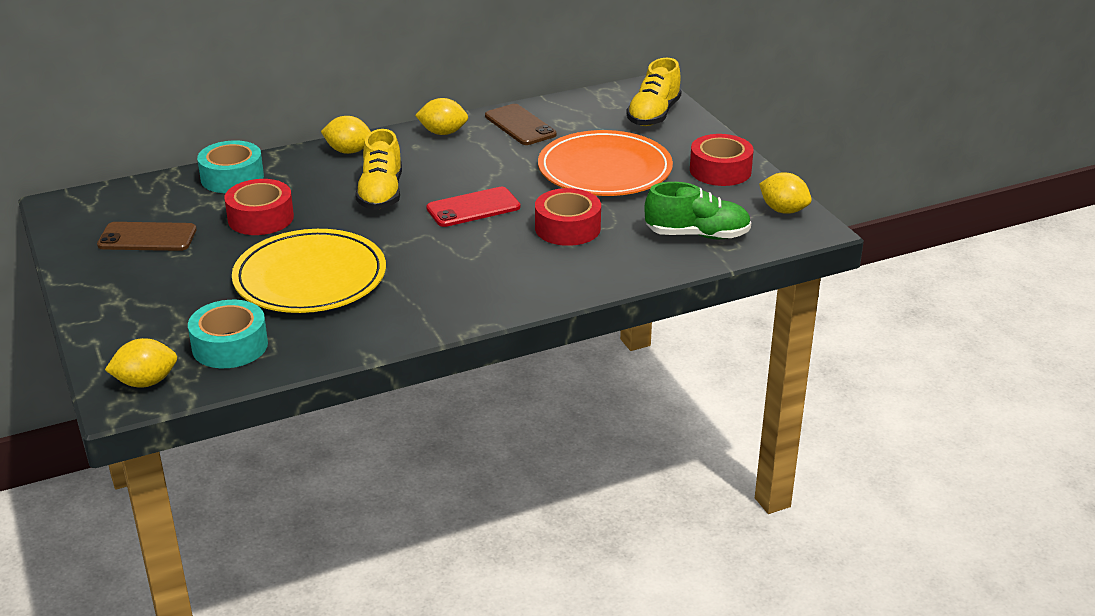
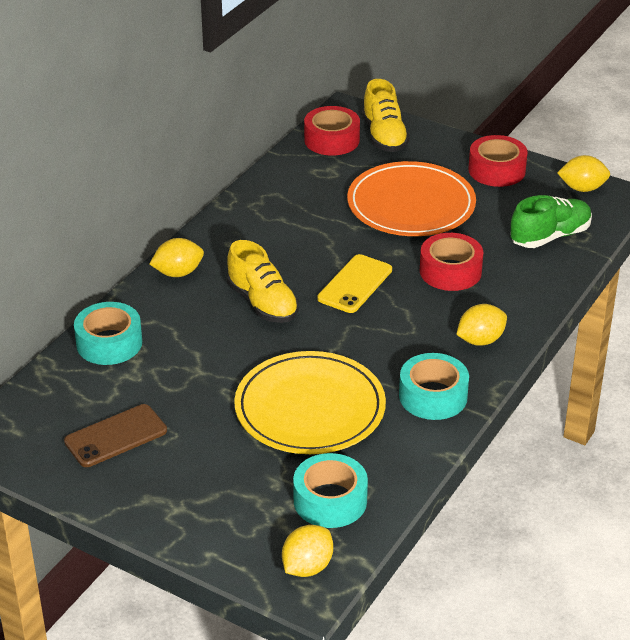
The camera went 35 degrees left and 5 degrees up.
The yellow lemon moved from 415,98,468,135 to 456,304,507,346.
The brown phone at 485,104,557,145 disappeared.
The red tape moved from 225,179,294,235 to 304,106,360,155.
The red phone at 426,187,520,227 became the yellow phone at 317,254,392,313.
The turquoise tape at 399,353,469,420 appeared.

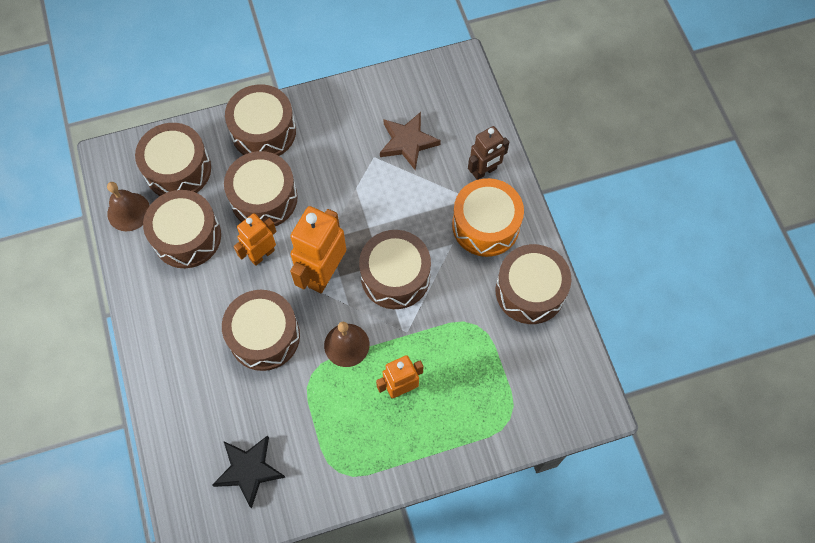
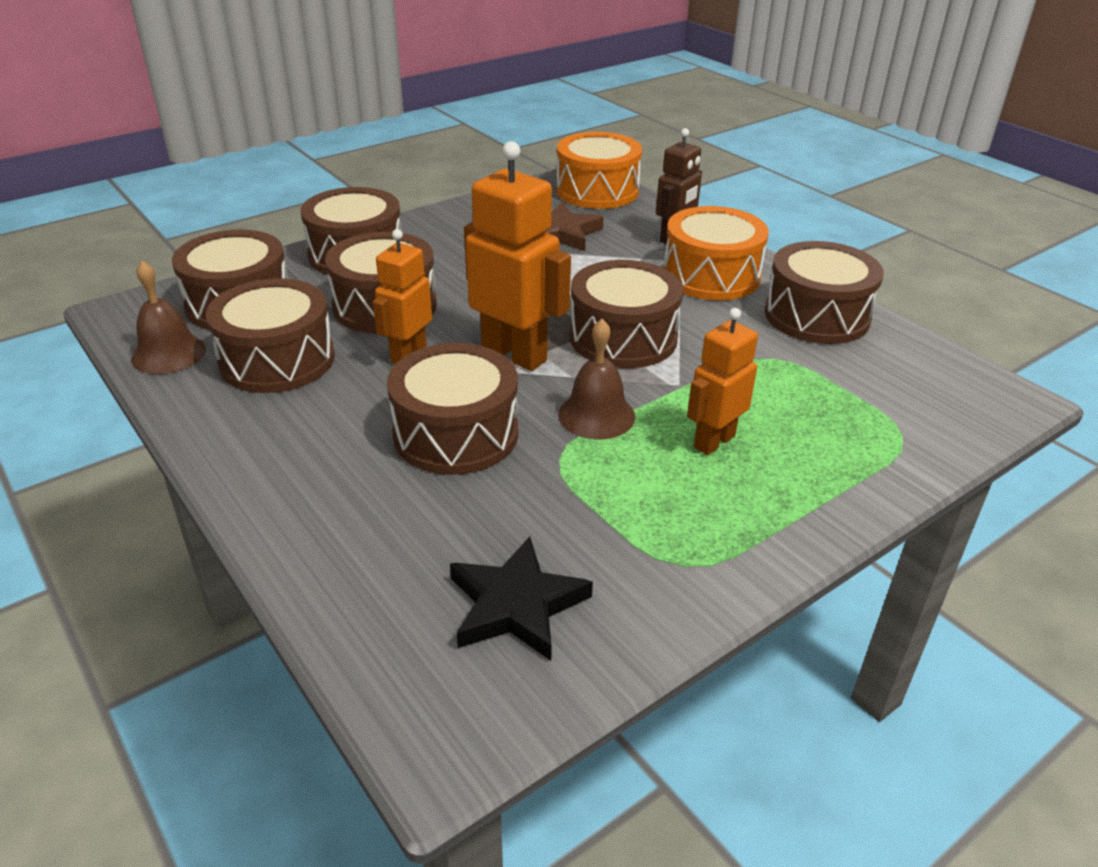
The camera went 20 degrees left and 30 degrees down.
The orange robot at 290,206,346,293 turned 120 degrees clockwise.
The orange drum at 556,132,642,209 appeared.

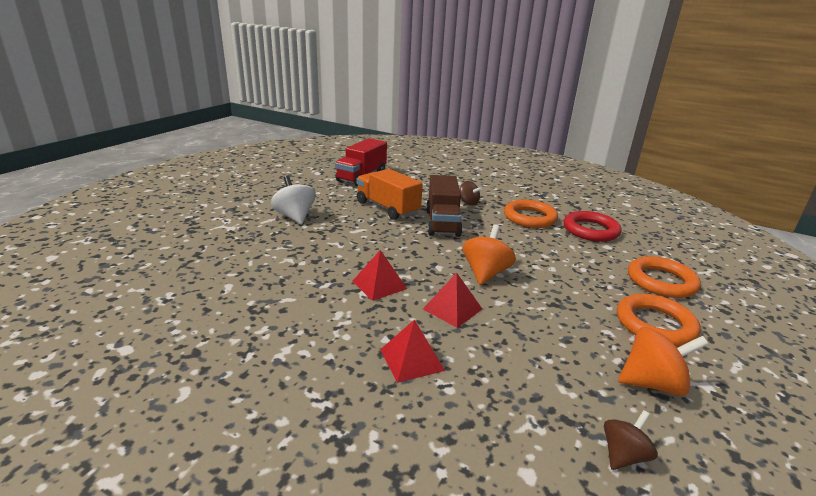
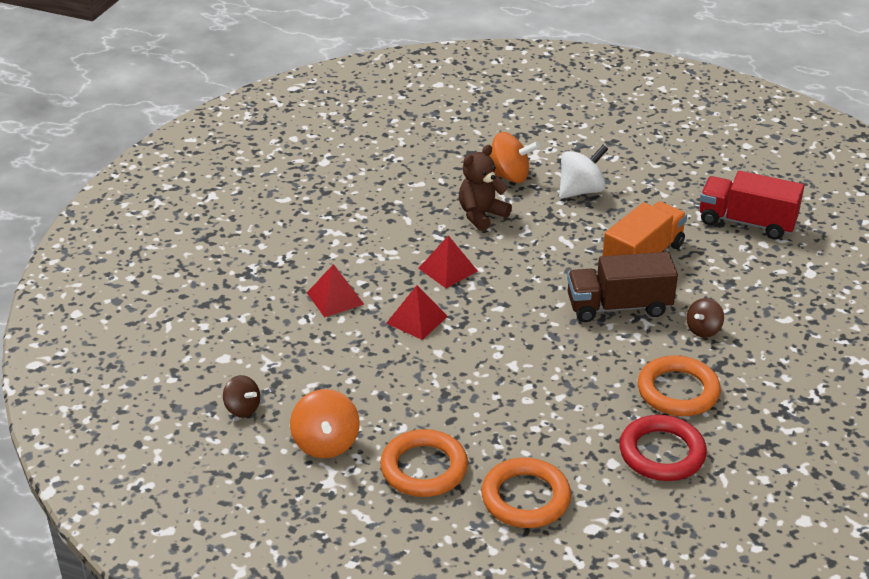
The camera went 85 degrees right and 10 degrees up.
The orange spinning top moved from 463,224,516,285 to 489,132,540,183.
The brown teddy bear at 459,145,512,231 appeared.

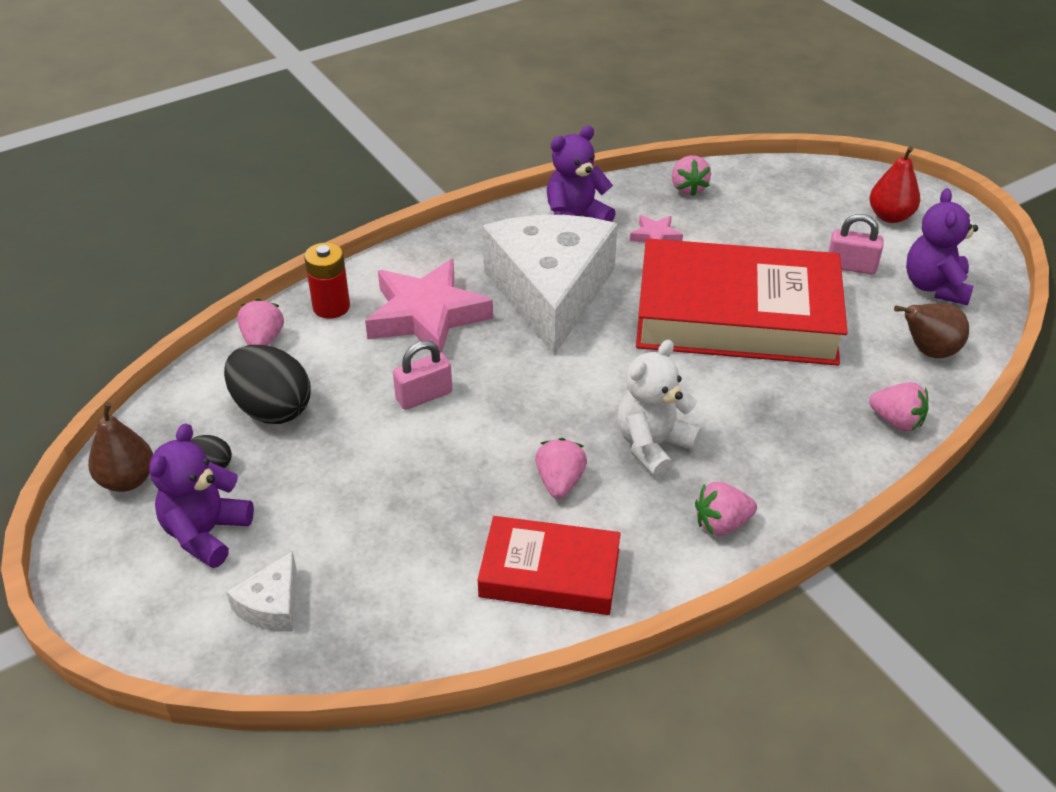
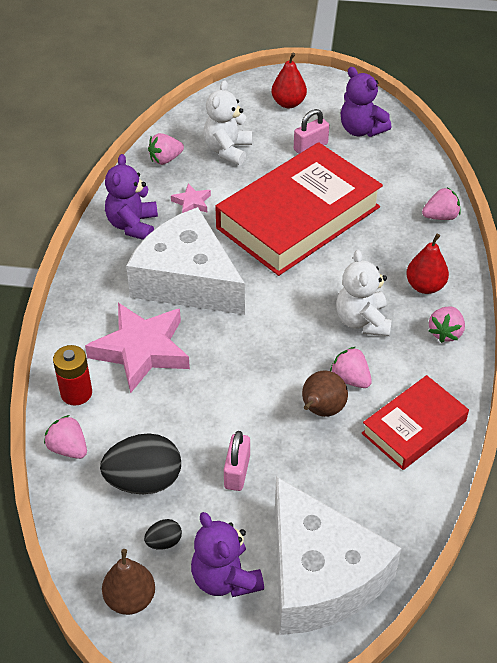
The camera went 50 degrees left and 5 degrees up.
The pink strawberry at 672,155,711,196 turned 120 degrees clockwise.
The brown pear moved from 894,303,969,358 to 302,370,348,417.
The pink padlock moved from 393,341,452,410 to 224,431,250,491.
The white cheese at 226,551,297,632 changed to 2.47 times the size.
The white teddy bear at 203,80,252,165 appeared.
The red pear at 406,234,449,294 appeared.

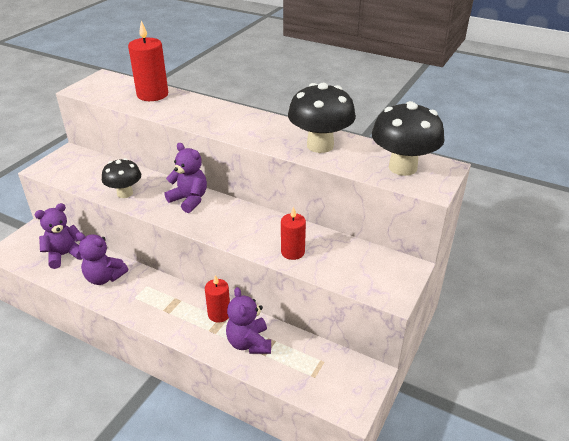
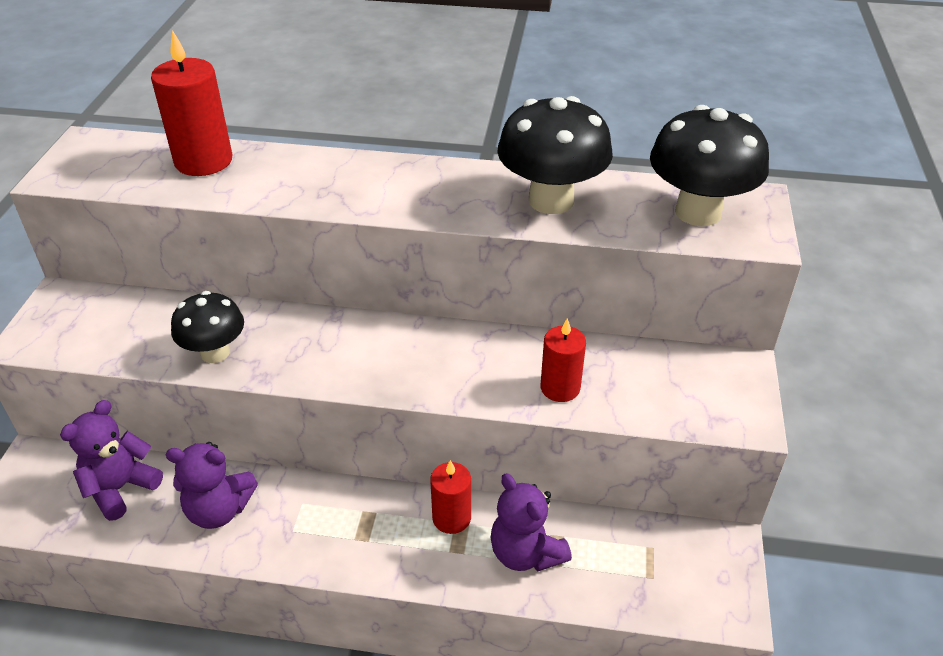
The camera went 20 degrees left and 5 degrees up.
The purple teddy bear at 165,143,207,213 disappeared.

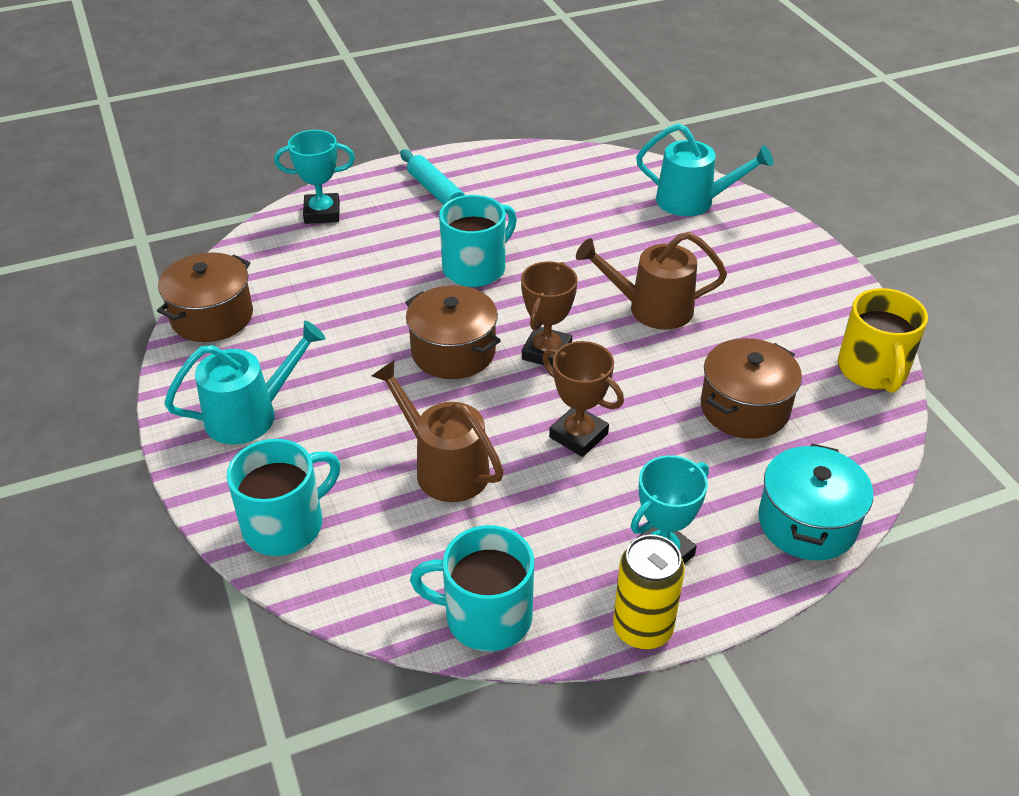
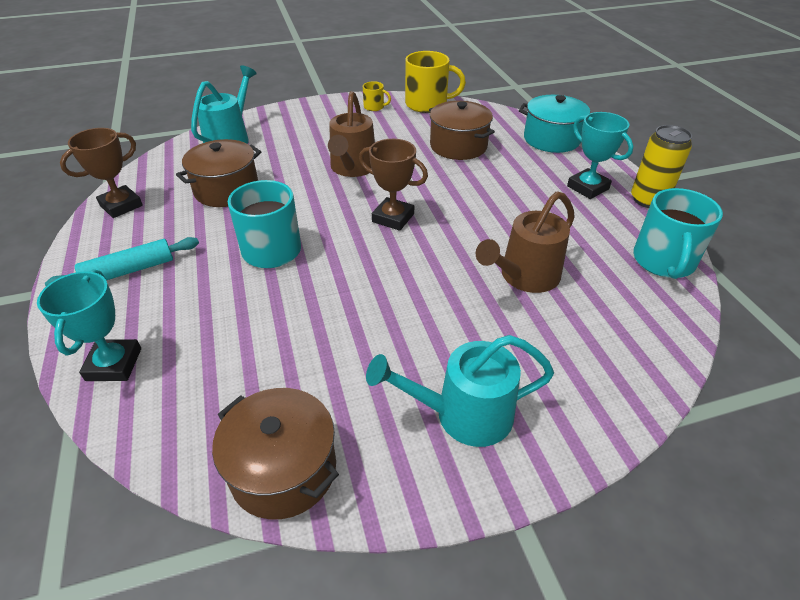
The camera went 85 degrees left and 0 degrees up.
The brown pot moved from 405,285,501,379 to 176,139,261,207.
The turquoise watering can at 164,321,326,445 turned 75 degrees counterclockwise.
The brown trophy moved from 542,341,624,457 to 60,128,143,218.
The turquoise mug at 227,439,340,556 disappeared.
The yellow mug at 363,81,391,111 appeared.

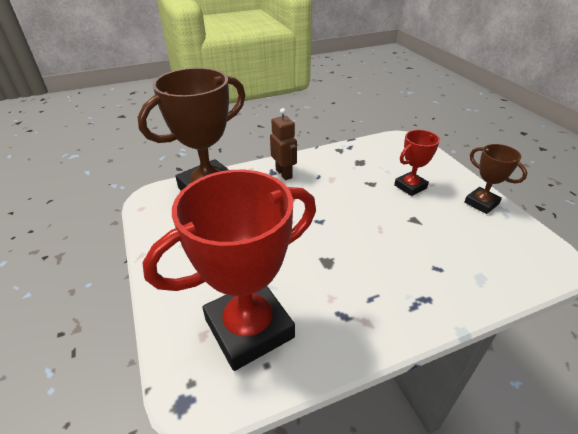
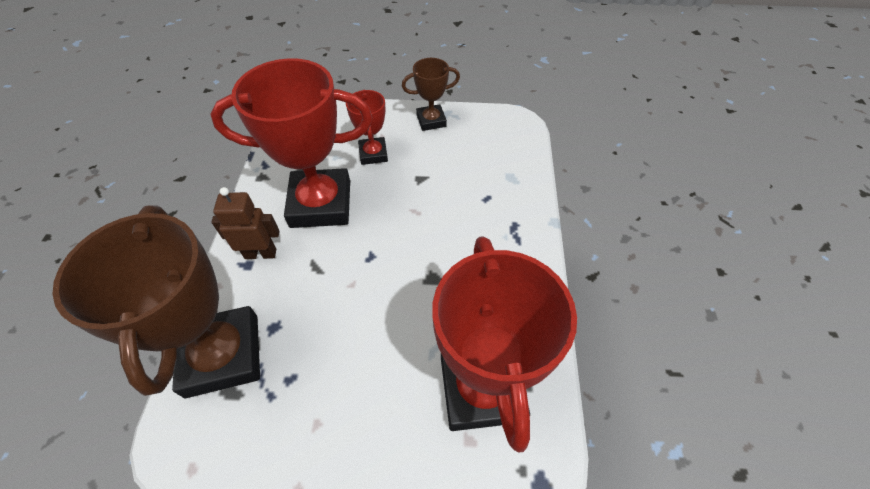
The camera went 65 degrees left and 15 degrees up.
The red trophy at 210,58,373,228 appeared.

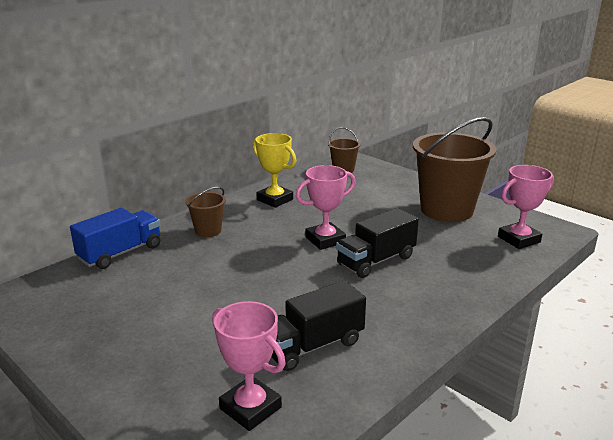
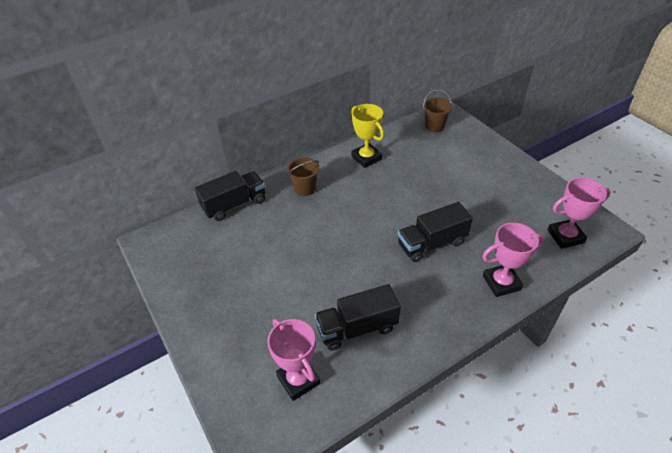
The camera went 15 degrees right and 20 degrees up.
The brown bucket at 413,117,496,222 disappeared.
The pink trophy moved from 296,165,356,250 to 482,223,545,297.
The blue truck at 70,208,161,269 became the black truck at 195,171,265,221.

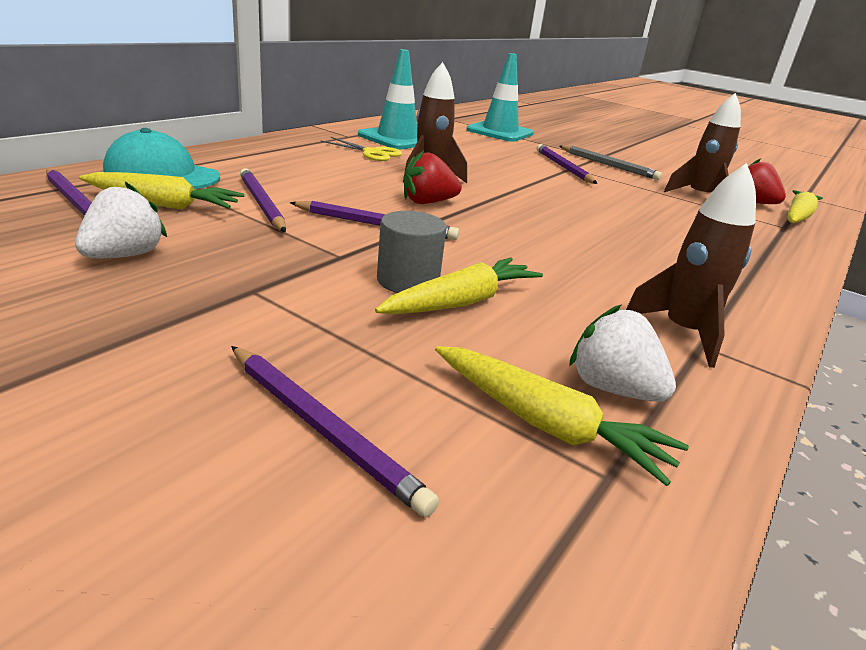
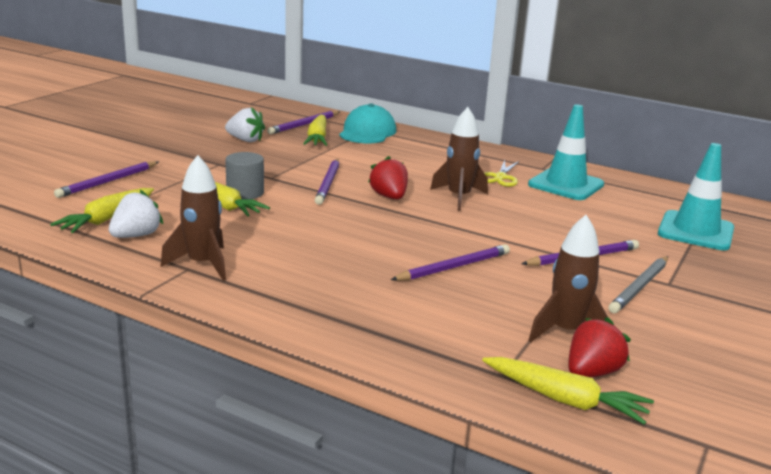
The camera went 85 degrees right and 5 degrees down.
The purple pencil moved from 240,168,286,232 to 391,244,510,281.

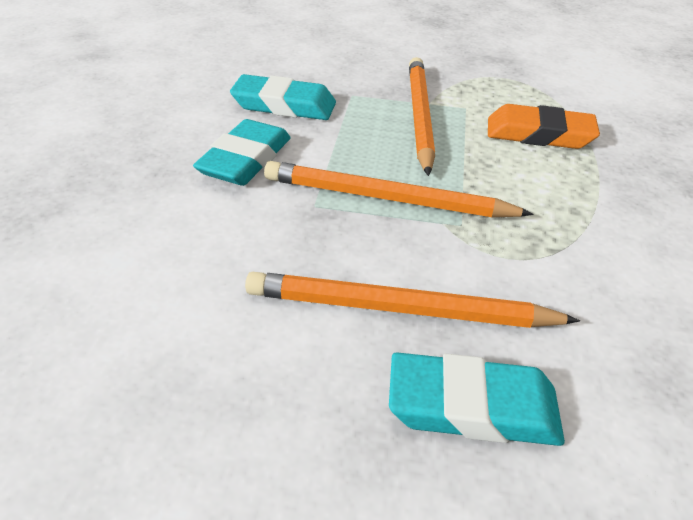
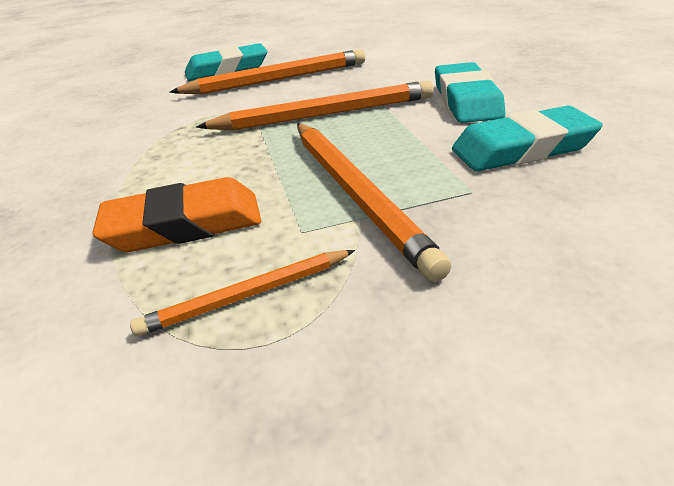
The camera went 160 degrees right and 5 degrees down.
The orange pencil at 130,250,355,336 appeared.

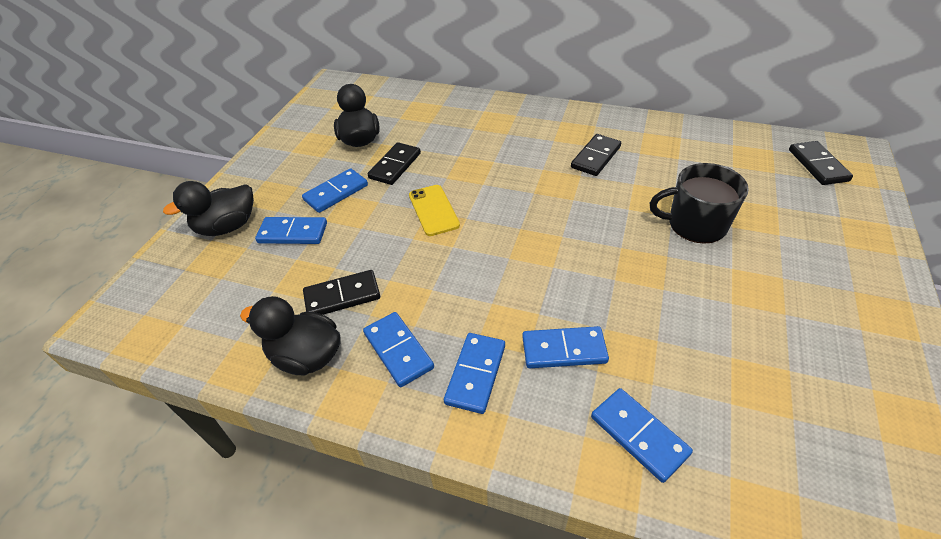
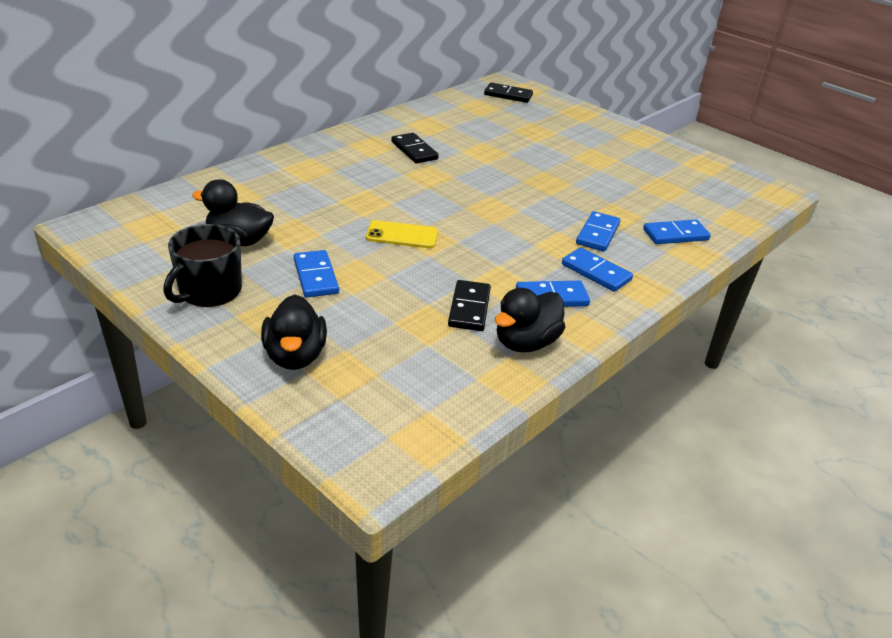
The camera went 70 degrees left and 10 degrees down.
The black domino at 368,142,421,185 disappeared.
The black mug moved from 650,163,749,244 to 163,224,242,307.
The blue domino at 255,217,327,244 disappeared.

